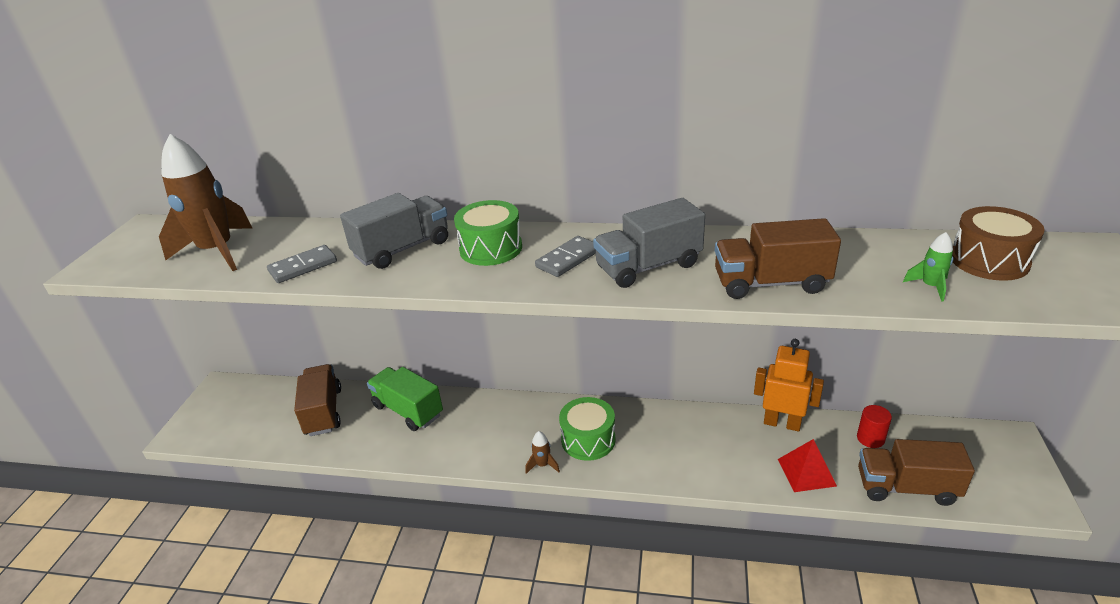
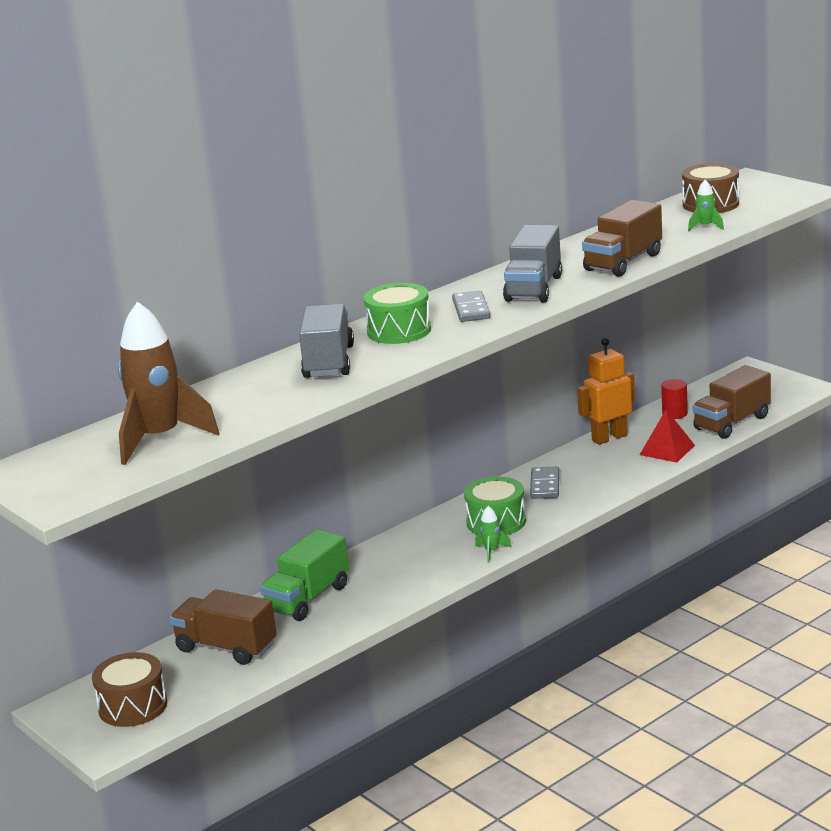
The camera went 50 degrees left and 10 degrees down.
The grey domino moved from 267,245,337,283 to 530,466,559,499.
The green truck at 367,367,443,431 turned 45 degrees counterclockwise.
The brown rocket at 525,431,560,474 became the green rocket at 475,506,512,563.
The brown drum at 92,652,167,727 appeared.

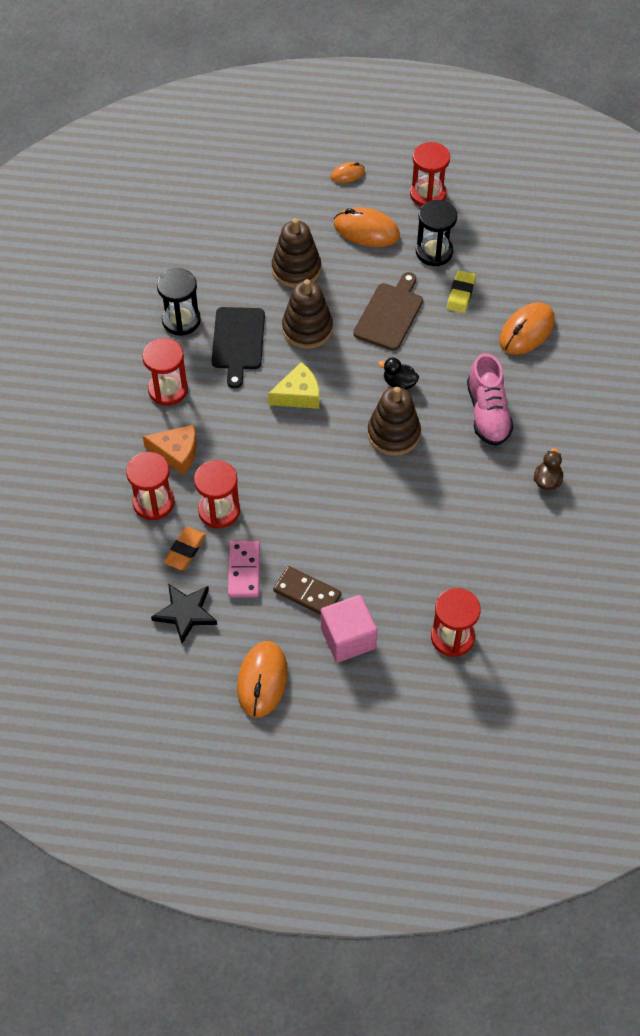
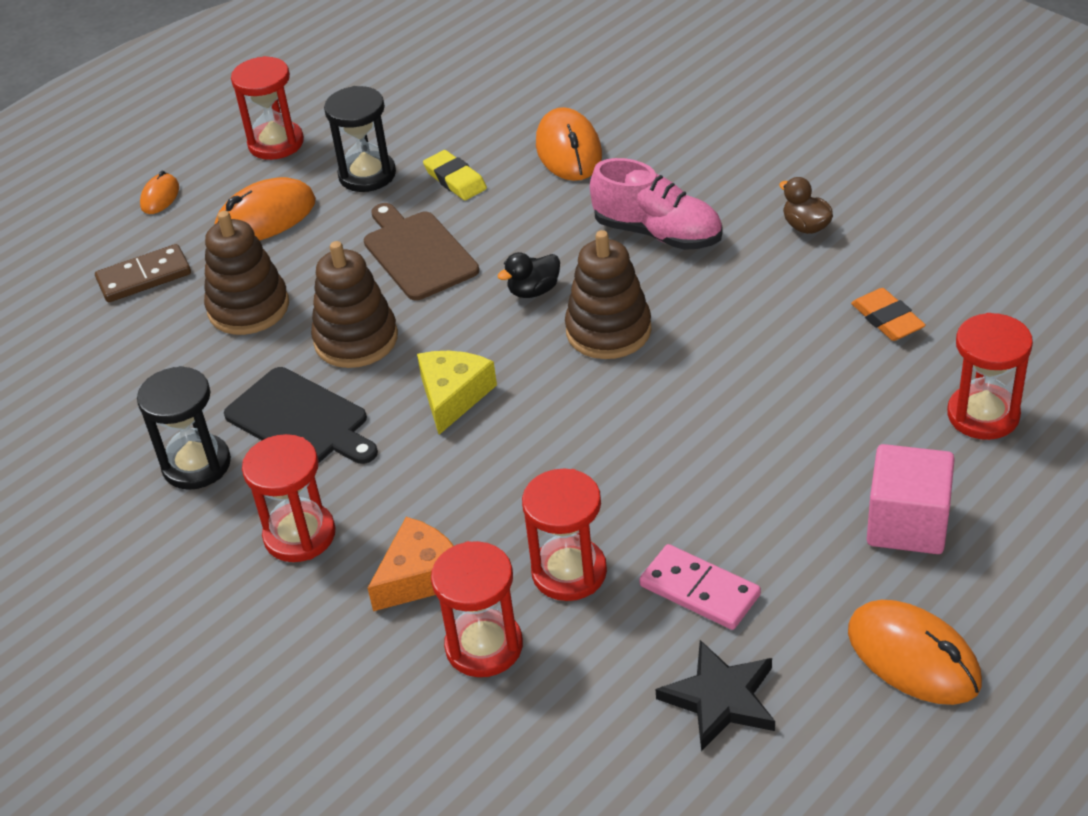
The camera went 50 degrees left and 15 degrees down.
The orange eraser moved from 164,527,206,570 to 851,288,926,341.
The brown domino moved from 273,566,341,615 to 95,244,191,302.

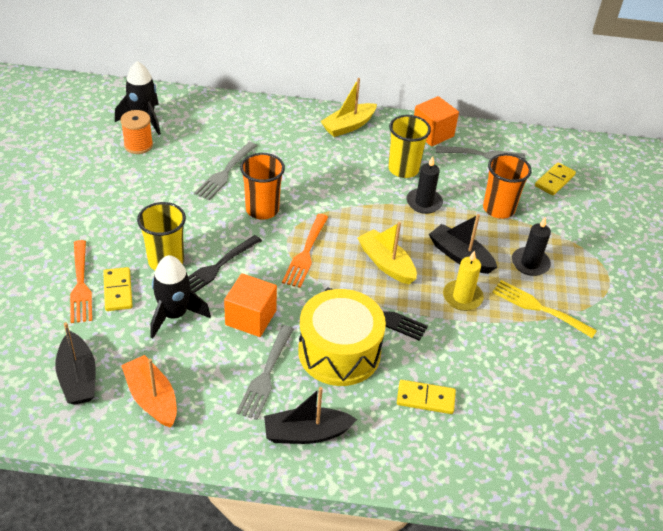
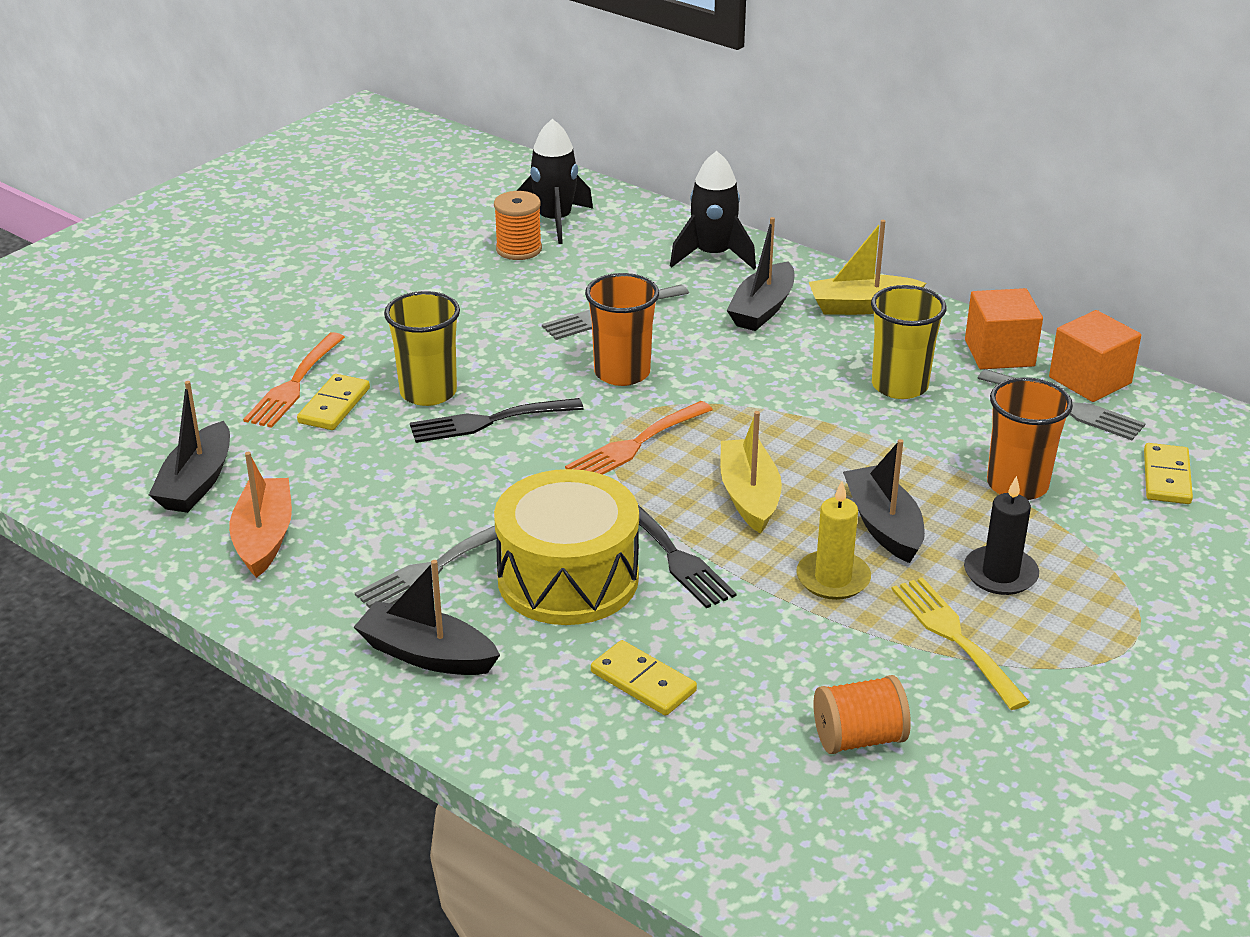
The camera went 35 degrees right and 10 degrees down.
The black candle at 406,156,443,214 disappeared.
The yellow domino at 535,162,576,195 turned 60 degrees counterclockwise.
The black rocket moved from 150,255,211,339 to 670,151,756,269.
The orange cube moved from 224,273,277,337 to 1049,310,1141,402.
The black boat at 727,217,794,331 appeared.
The orange spool at 813,675,911,754 appeared.

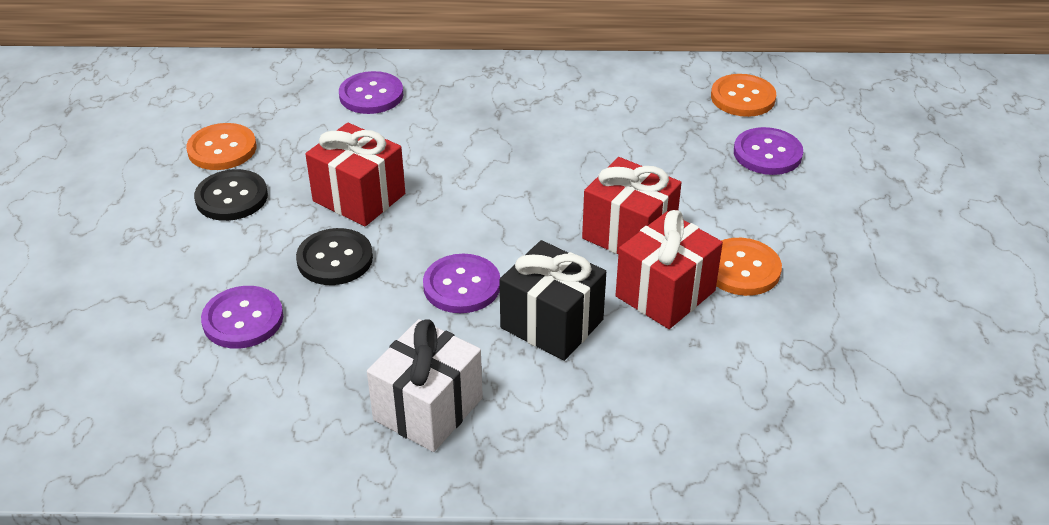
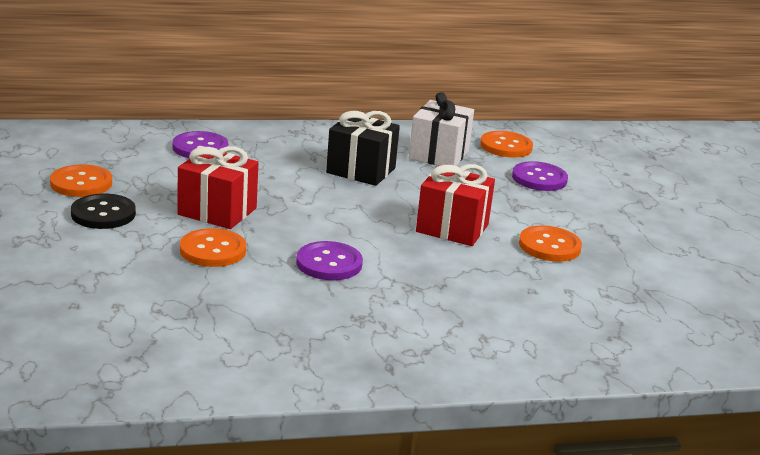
The camera went 15 degrees left and 15 degrees down.
The red gift at 616,210,723,329 disappeared.
The black button at 296,228,373,285 became the orange button at 180,228,246,267.
The black gift moved from 499,240,606,361 to 326,111,400,186.
The purple button at 201,286,283,349 disappeared.
The white gift moved from 367,319,483,452 to 409,92,474,166.

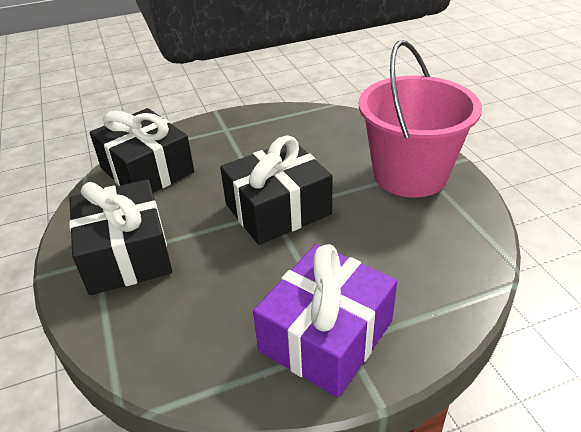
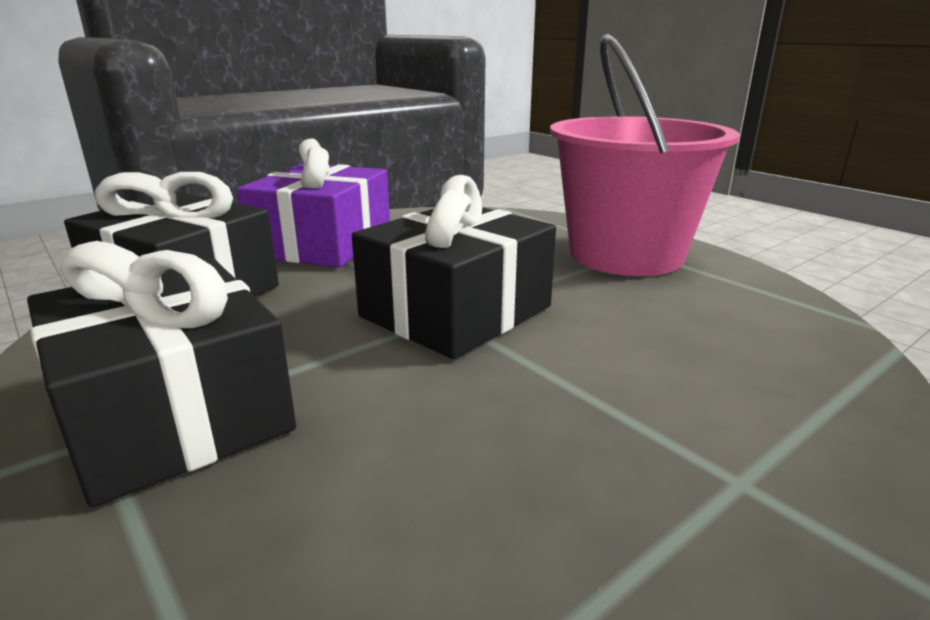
The camera went 20 degrees left and 15 degrees down.
The purple gift moved from 253,244,397,397 to 237,138,390,268.

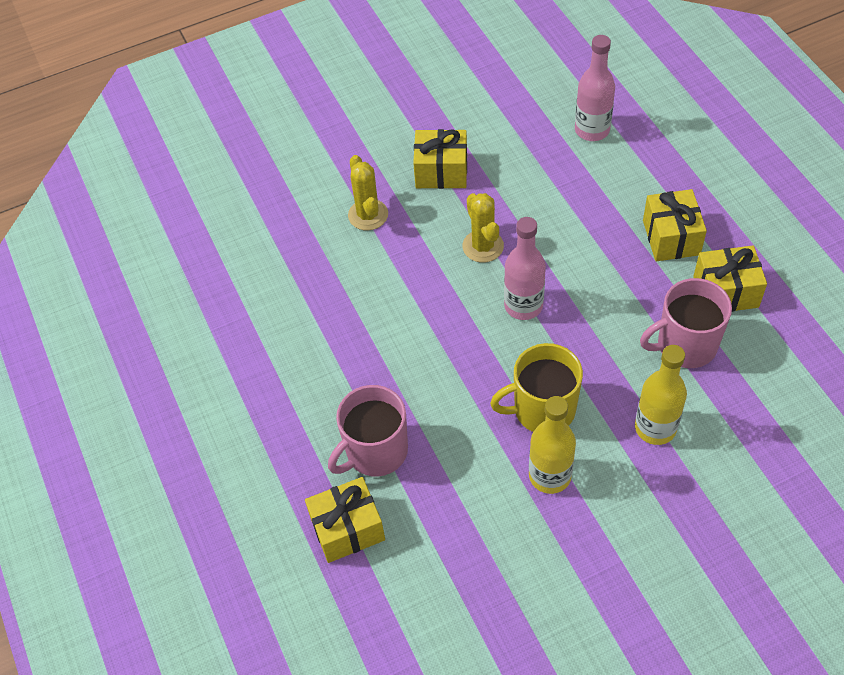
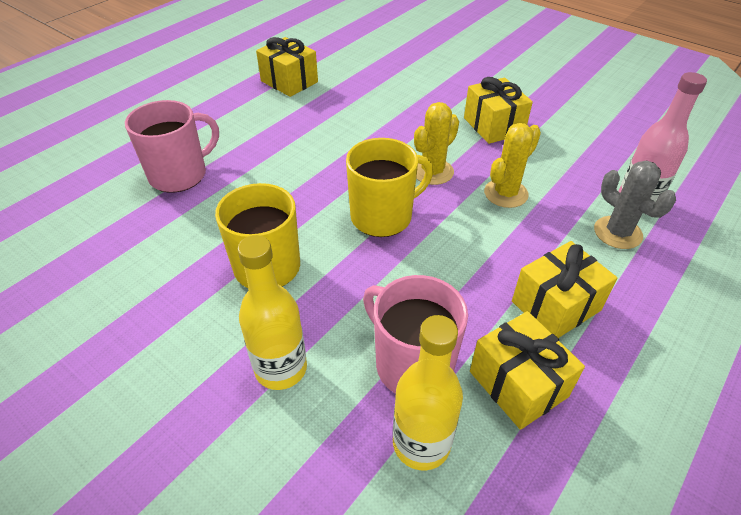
The camera went 60 degrees right and 10 degrees down.
The yellow cactus moved from 348,155,388,230 to 484,123,541,208.
The pink bottle at 504,217,546,320 was replaced by the yellow mug at 346,138,433,237.
The pink mug at 328,385,408,477 turned 120 degrees clockwise.
The yellow bottle moved from 529,396,576,494 to 393,315,463,470.
The yellow gift moved from 305,477,385,563 to 256,37,318,97.
The grey cactus at 594,161,676,249 appeared.

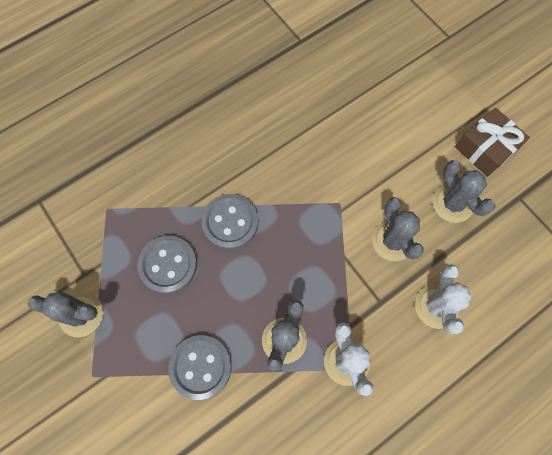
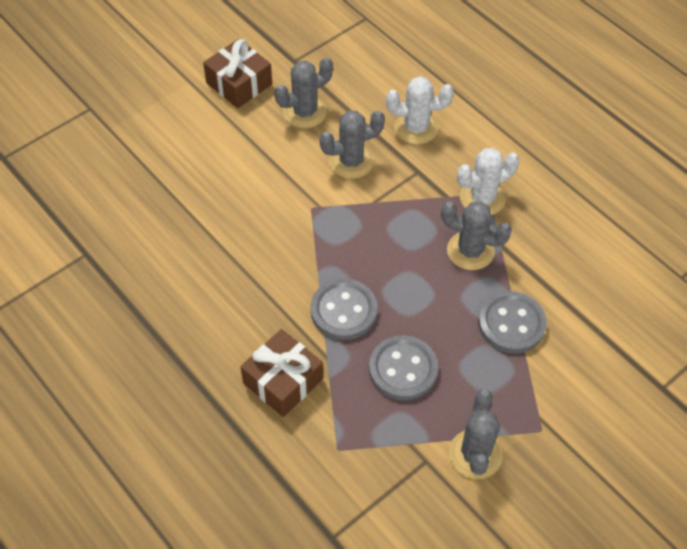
The camera went 95 degrees left and 15 degrees down.
The brown gift at 241,329,323,417 appeared.

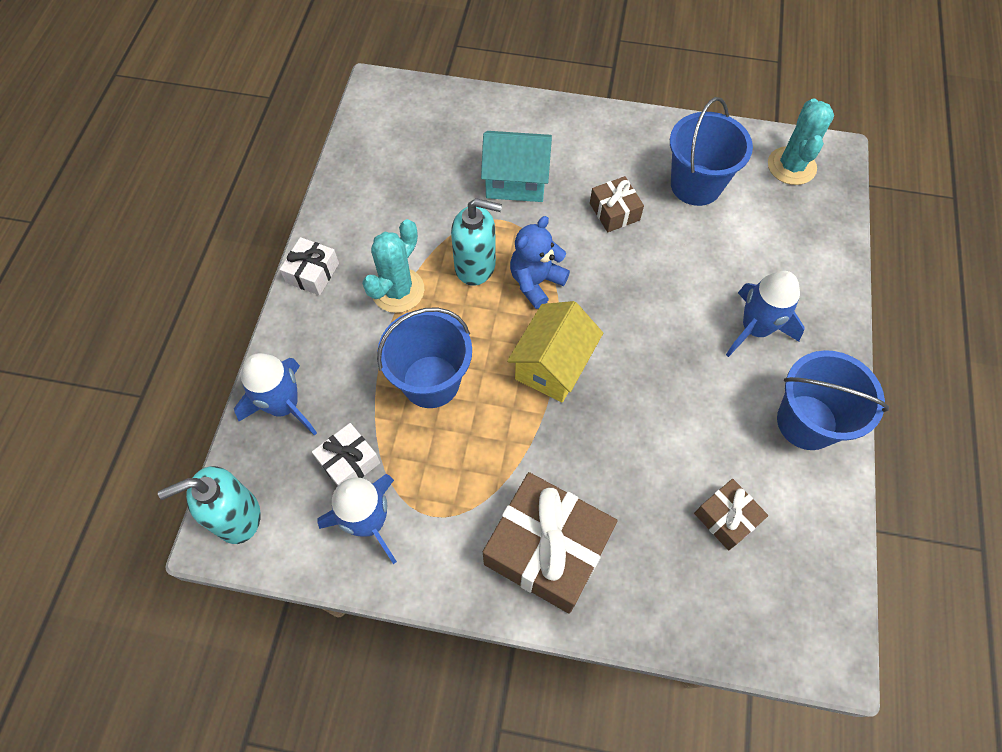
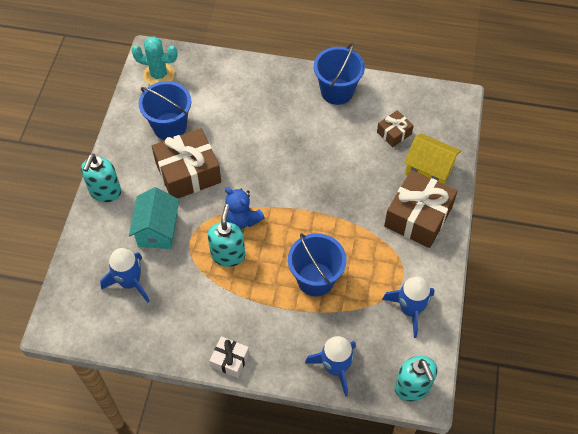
The camera went 90 degrees left and 5 degrees down.
The brown gift at 590,176,644,232 changed to 1.97 times the size.
The turquoise cactus at 362,219,424,313 disappeared.
The blue rocket moved from 726,271,805,357 to 100,248,150,303.
The yellow house moved from 507,301,603,403 to 404,133,461,184.
The white gift at 312,423,380,486 disappeared.
The turquoise soap dispenser at 81,154,121,202 appeared.

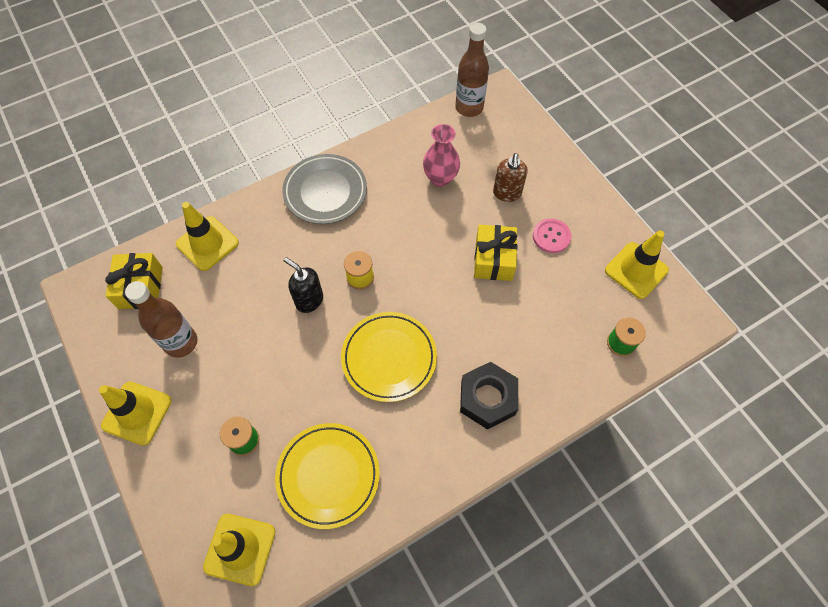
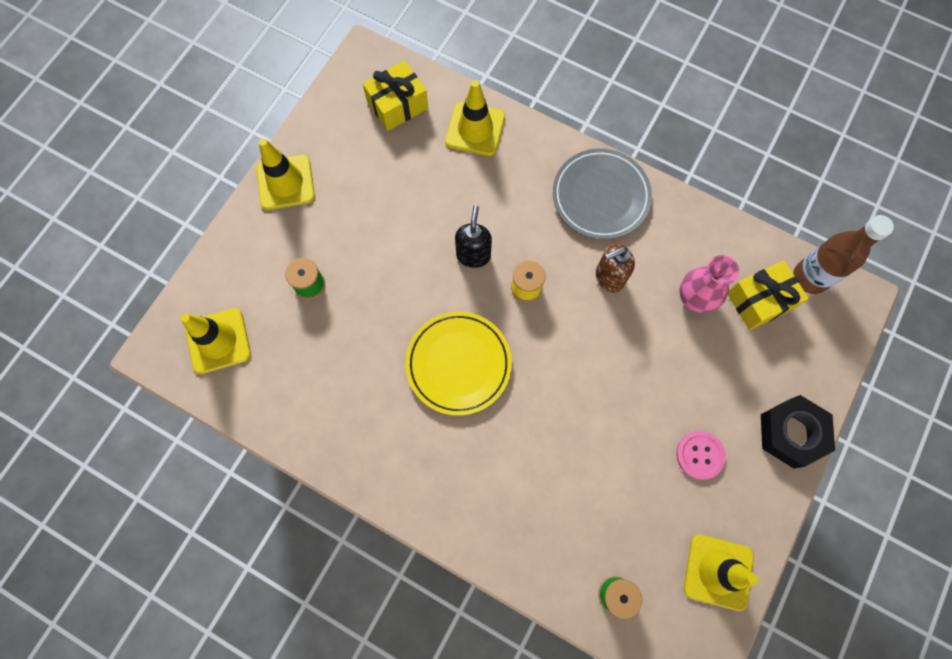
The camera went 60 degrees right and 10 degrees up.
The brown soap dispenser moved from 493,153,528,202 to 596,244,635,293.
The yellow gift moved from 474,225,518,281 to 728,260,809,330.
The brown bottle at 125,281,198,358 disappeared.
The black nut moved from 460,362,518,429 to 761,395,835,469.
The yellow plate at 275,423,380,529 disappeared.

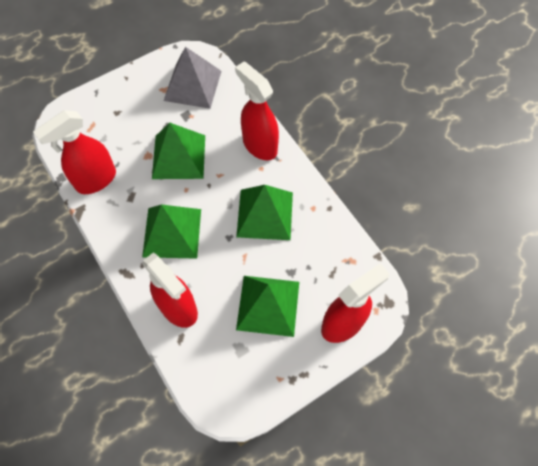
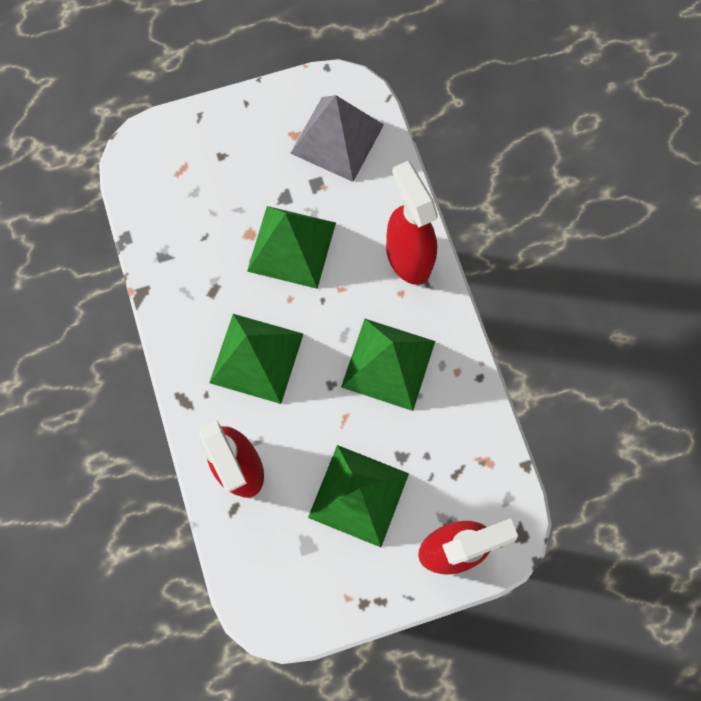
The camera went 15 degrees right and 10 degrees up.
The red spray bottle at 33,110,116,194 disappeared.

